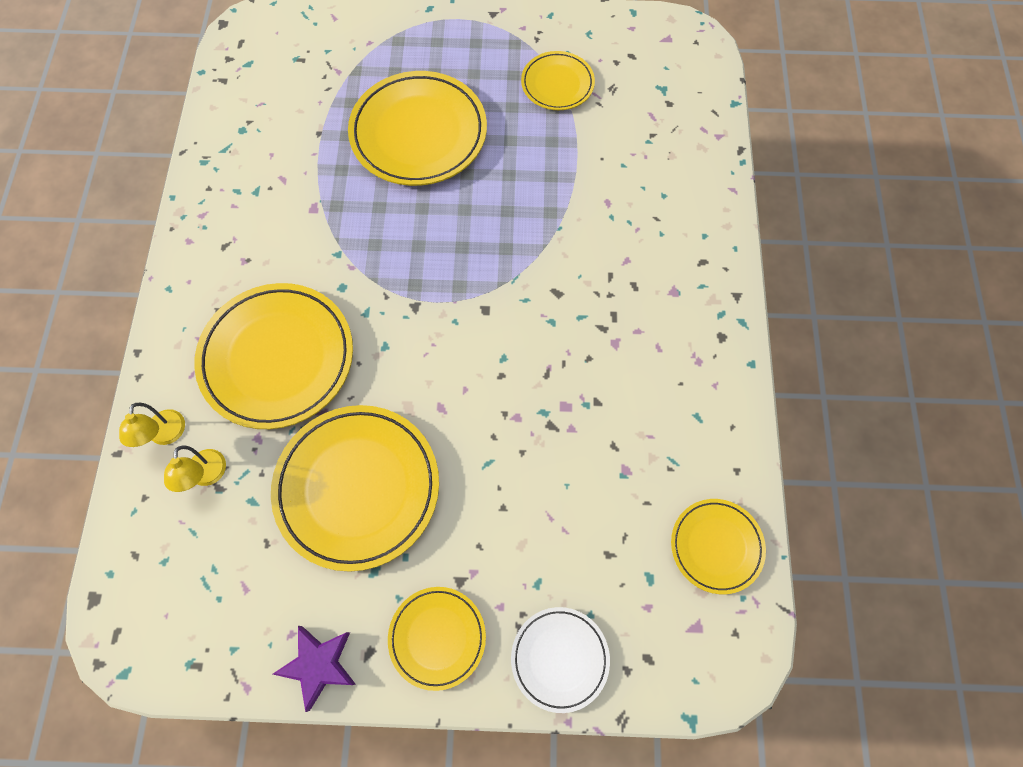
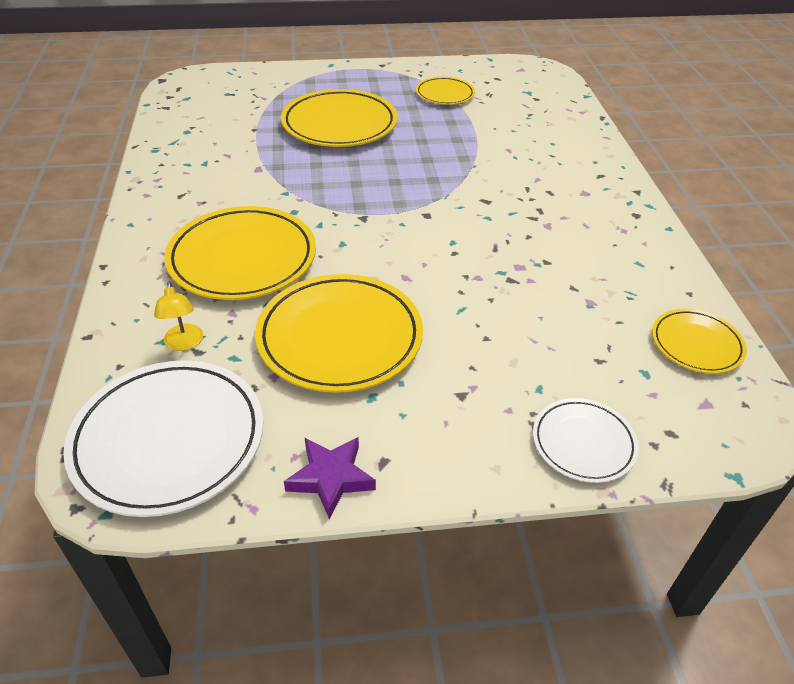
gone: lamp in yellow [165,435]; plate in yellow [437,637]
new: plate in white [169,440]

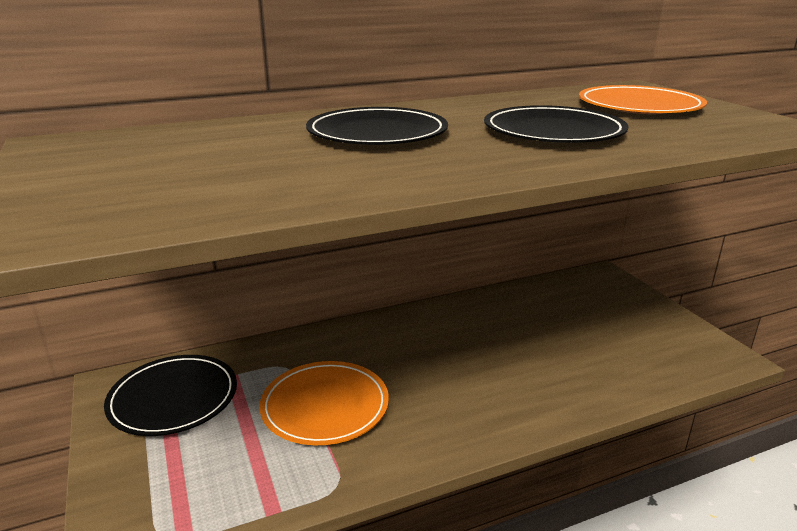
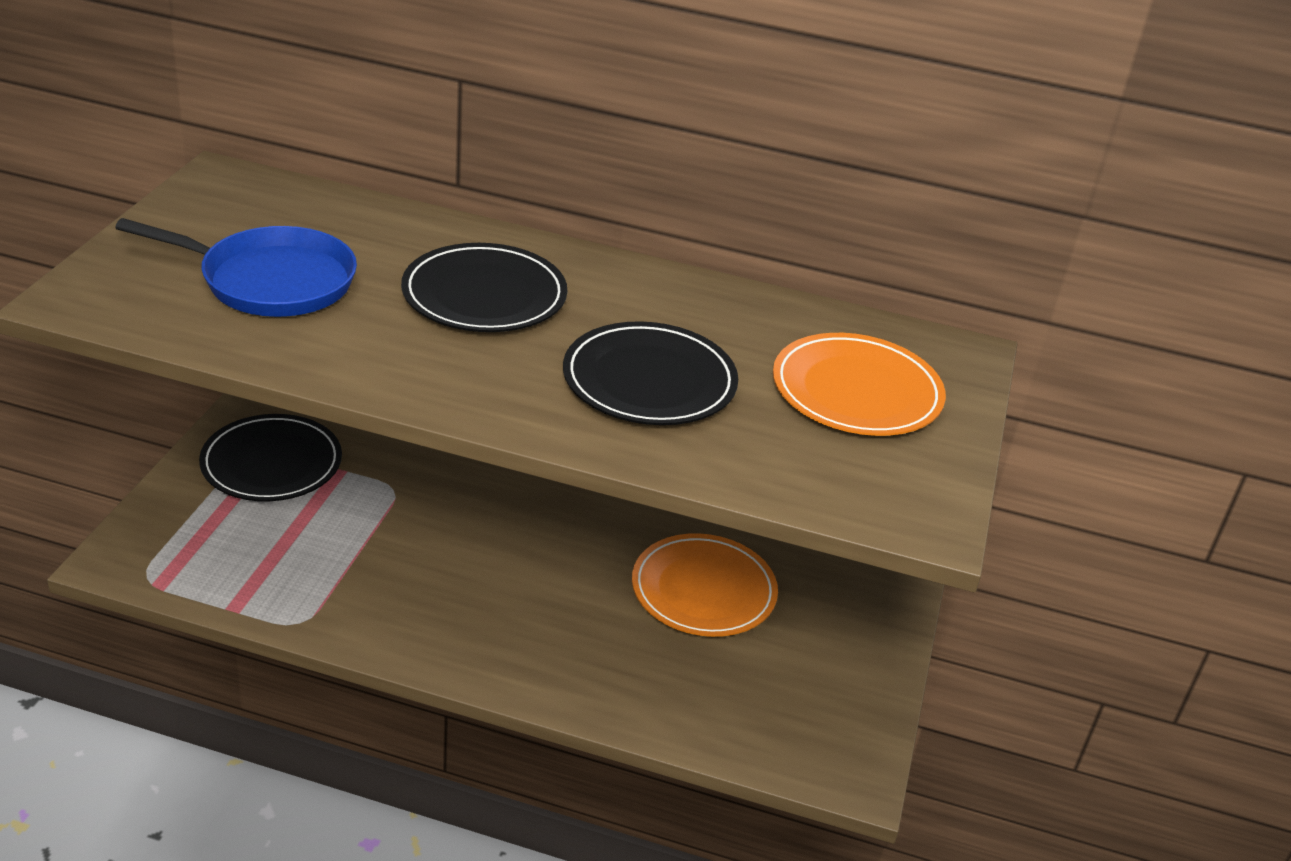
new: pan in blue [271,281]
shifted: plate in orange [325,406] to [703,590]

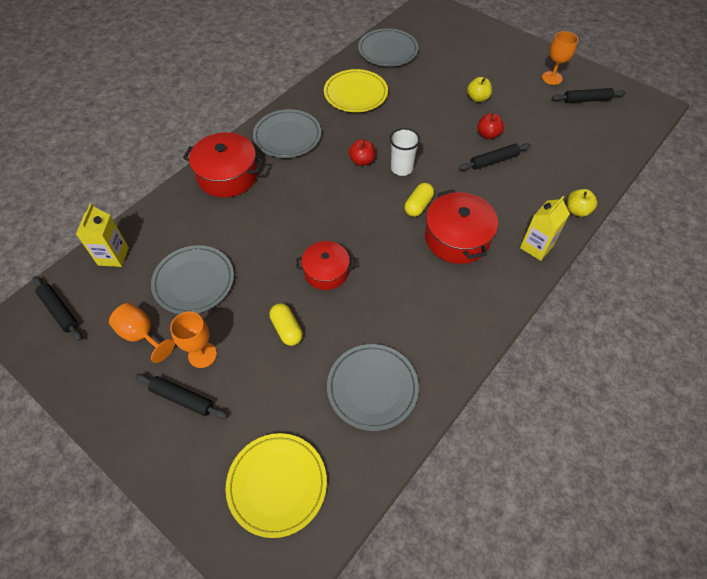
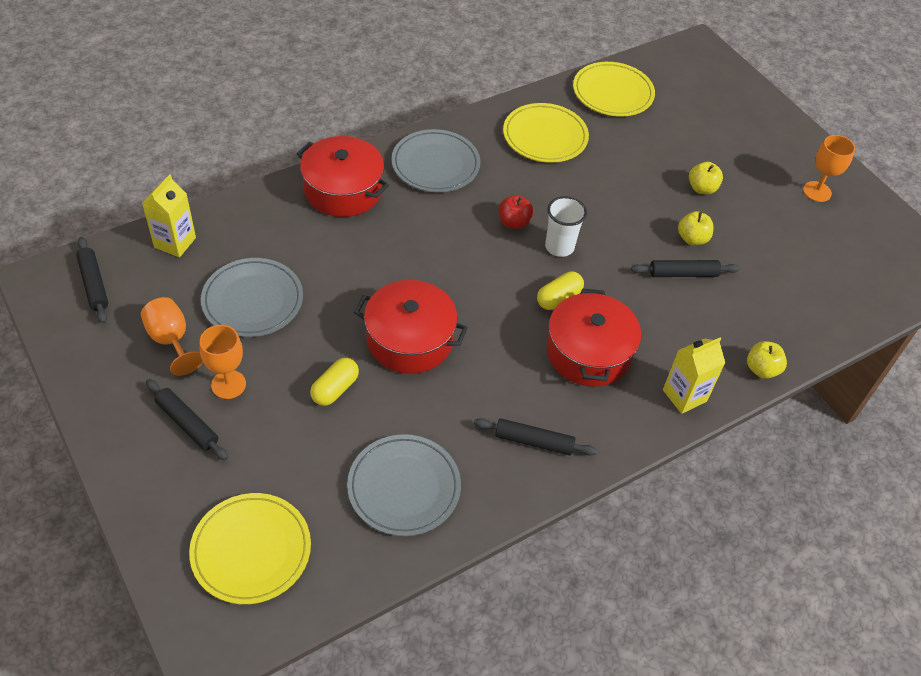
shifted: rolling pin in black [586,100] to [534,441]
repainted: plate in grey [388,50] to plate in yellow [613,93]; apple in red [488,134] to apple in yellow [692,239]
rotated: capsule in yellow [287,329] = [335,389] 45 degrees clockwise
scaled: pot in red [326,271] = [410,339] x1.52

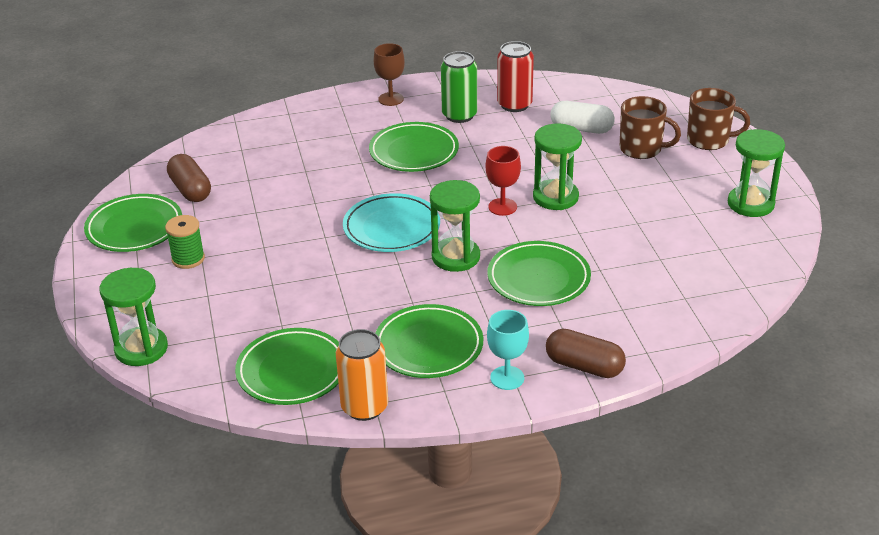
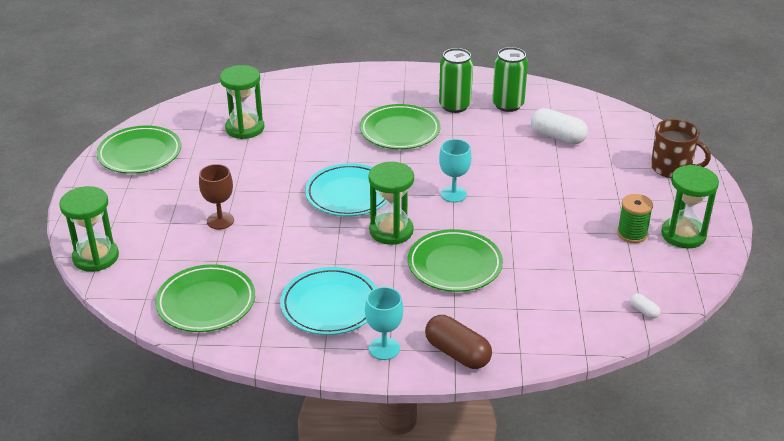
gone: mug in brown [642,149]; capsule in brown [190,190]; can in orange [364,407]
new: capsule in white [643,311]
shifted: goblet in brown [391,99] to [220,220]; hourglass in green [555,197] to [245,128]; spool in green [188,259] to [632,234]
repainted: can in red [514,105] to can in green [508,105]; goblet in red [502,207] to goblet in turquoise [453,194]; plate in green [428,346] to plate in turquoise [330,305]

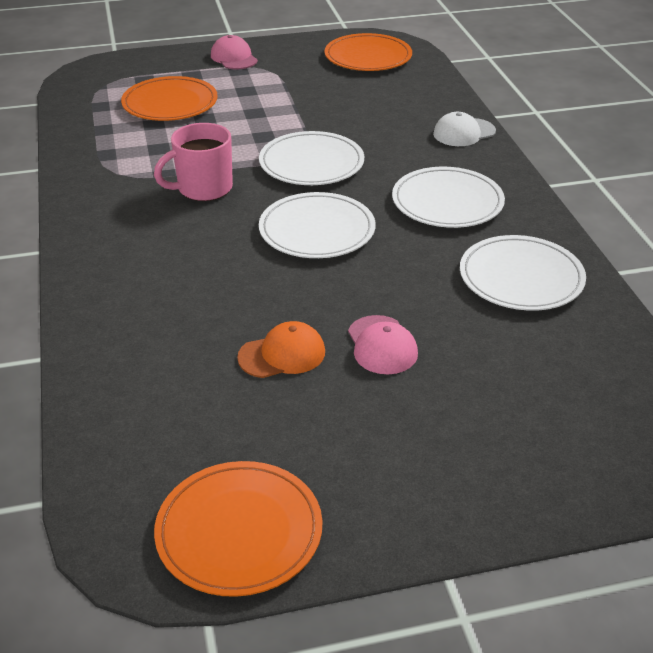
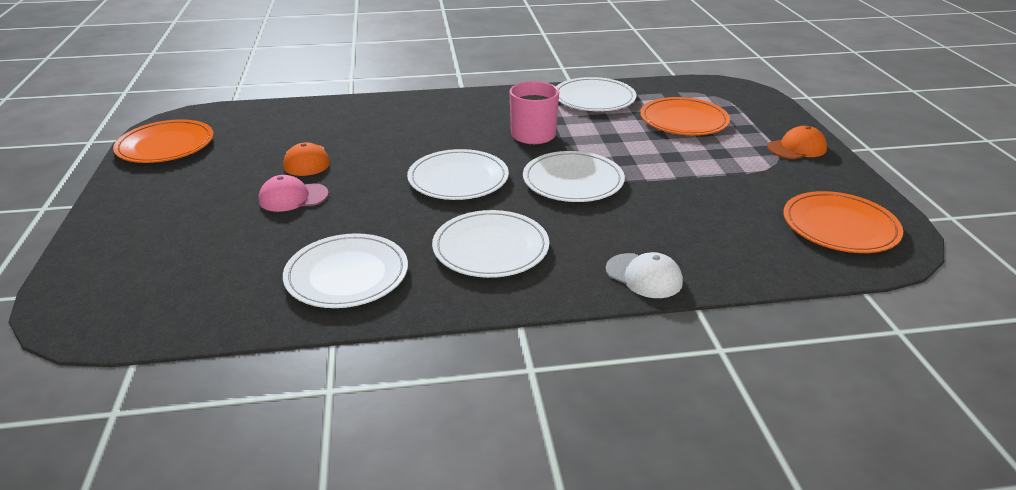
new: plate in white [594,98]
repainted: cap in pink [234,58] to cap in orange [797,148]
rotated: cap in white [464,133] = [644,276] 150 degrees clockwise

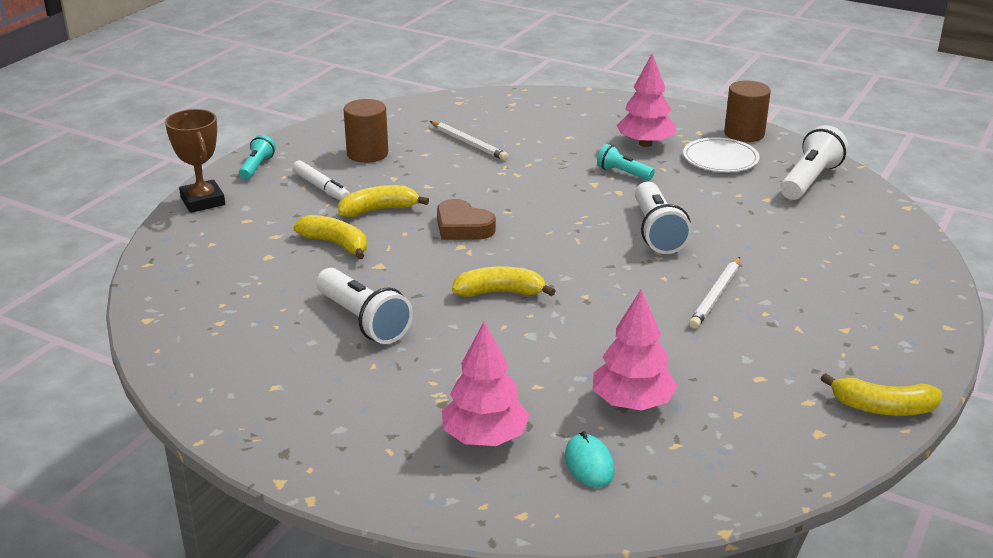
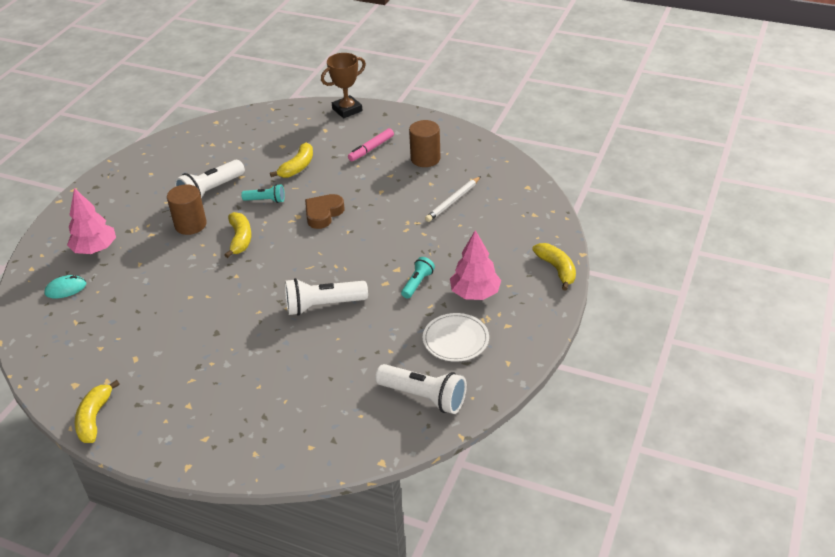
gone: pencil in white [716,295]; tree in pink [632,403]
shifted: cylinder in brown [744,134] to [190,225]; flashlight in turquoise [257,167] to [266,200]; banana in yellow [379,210] to [557,269]
repainted: marker in white [321,187] to marker in pink [371,149]

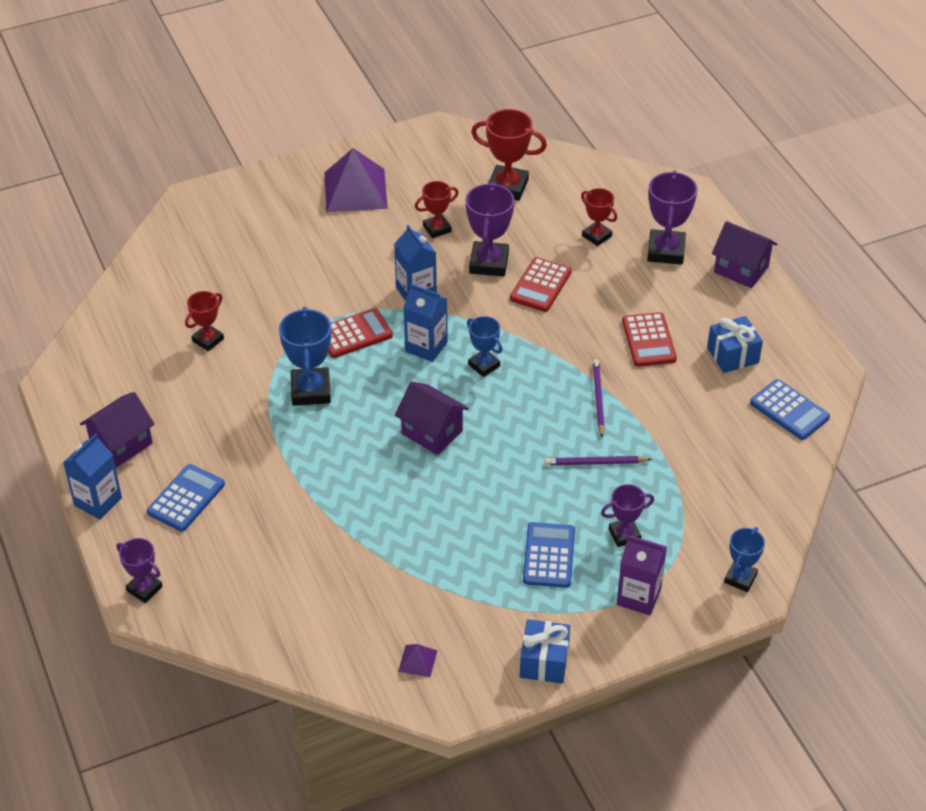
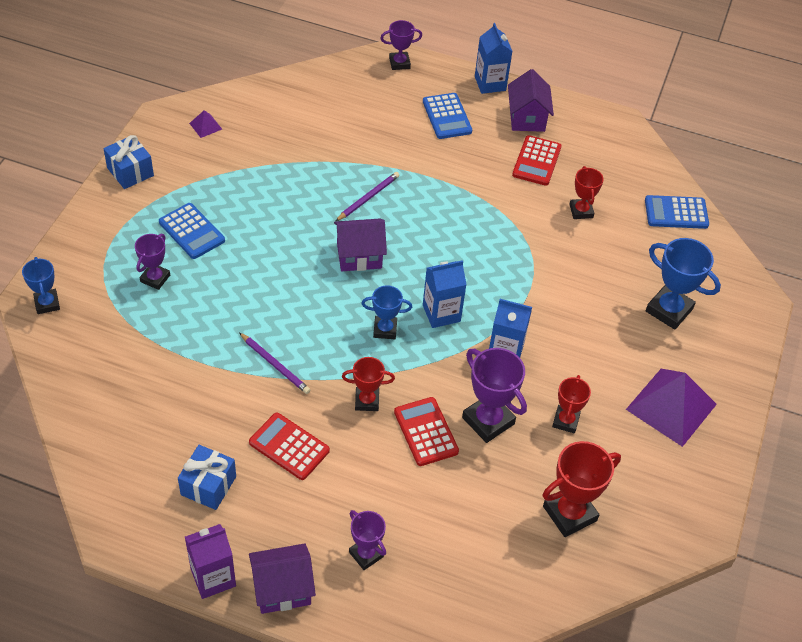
shifted: trophy in red [597,236] to [367,401]; trophy in blue [311,391] to [669,310]; calculator in red [354,334] to [536,161]; calculator in blue [789,410] to [676,213]; pencil in purple [595,463] to [368,198]; carton in purple [638,597] to [213,577]
scaled: trophy in purple [666,251] = [366,554] x0.61

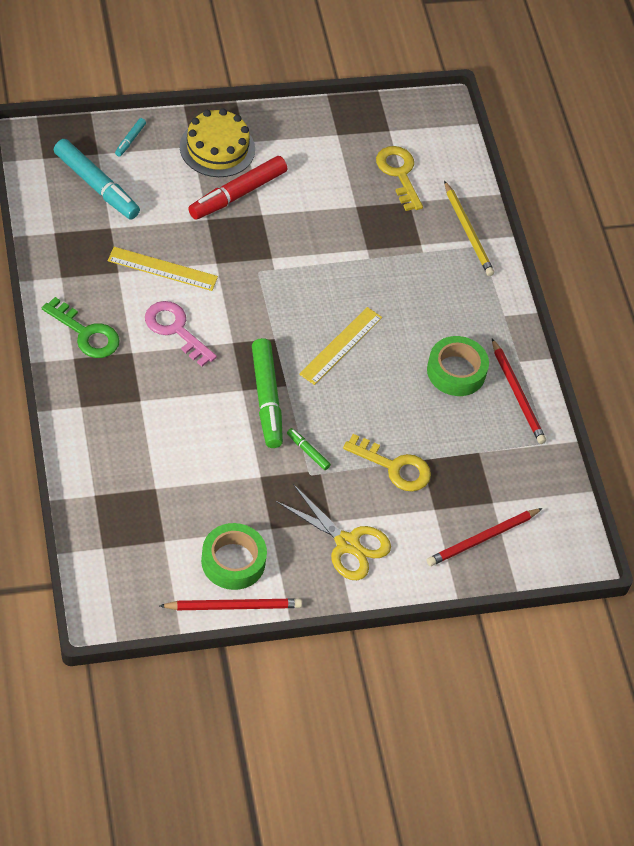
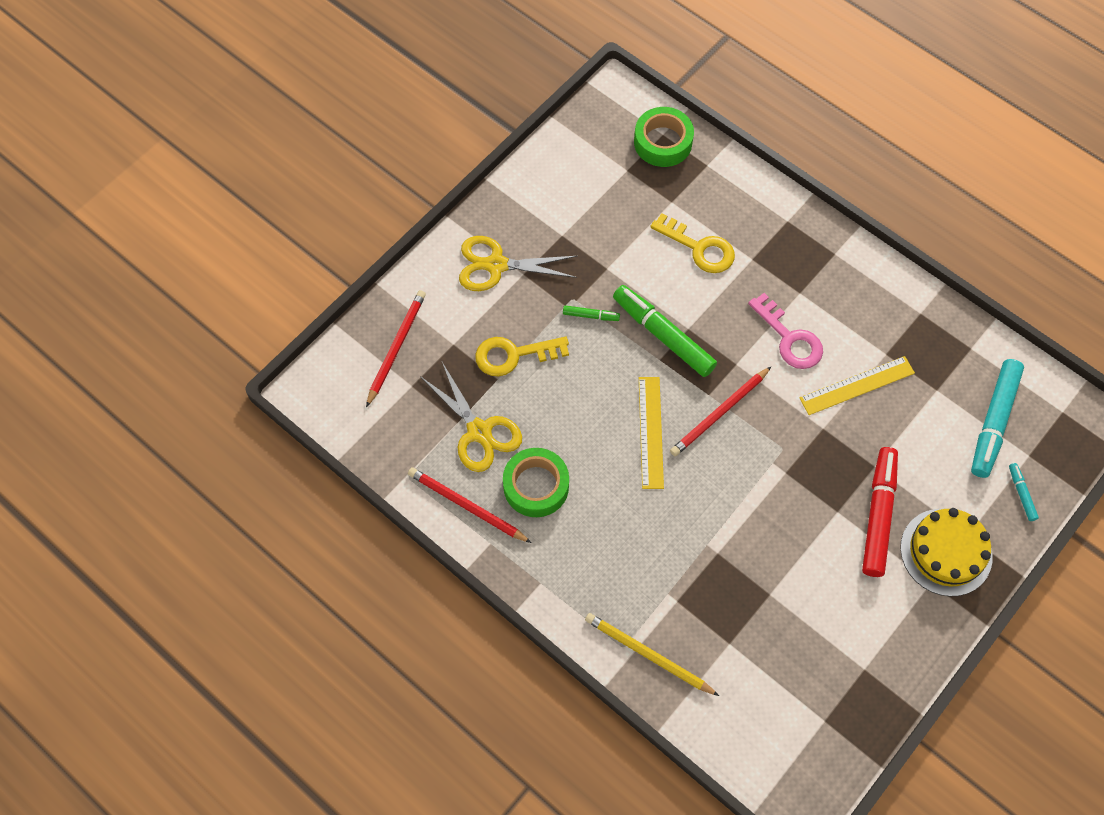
gone: key in green [86,333]
new: scissors in yellow [479,431]
shifted: key in yellow [399,174] to [699,248]; tape in green [233,561] to [663,142]; pencil in red [233,606] to [720,413]
rotated: marker in turquoise [96,185] = [994,421] 75 degrees counterclockwise; key in pink [175,329] = [790,338] 45 degrees clockwise

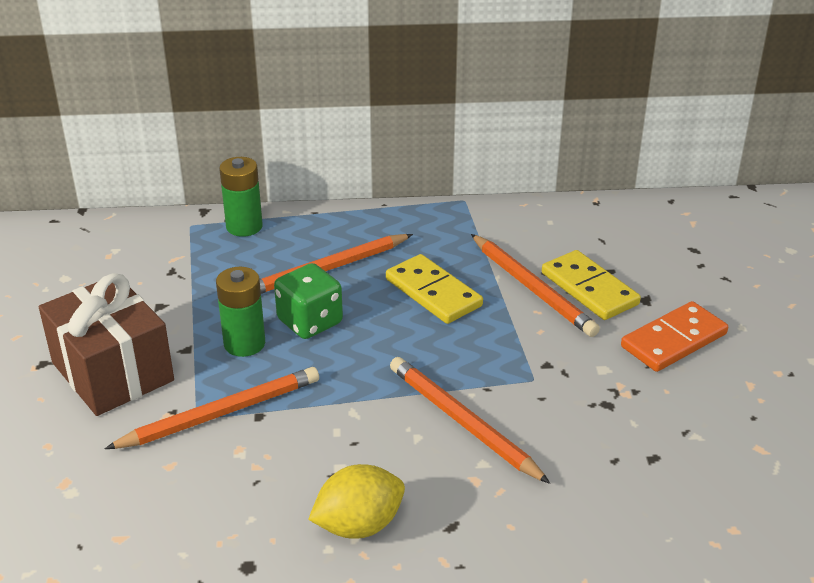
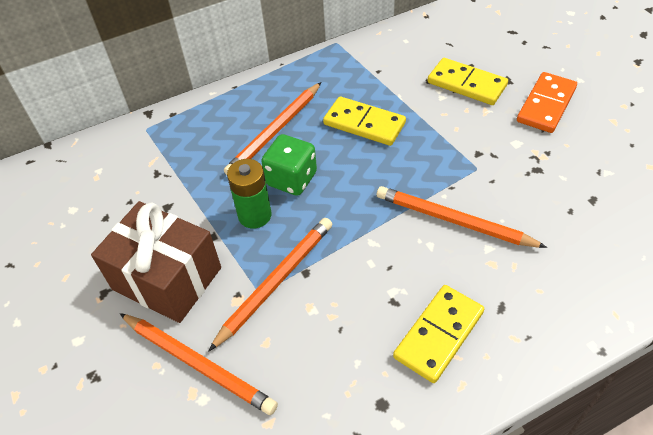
gone: battery in green [244,226]
shifted: pencil in orange [532,288] to [198,364]
swapped: lemon in yellow [359,525] to domino in yellow [438,334]

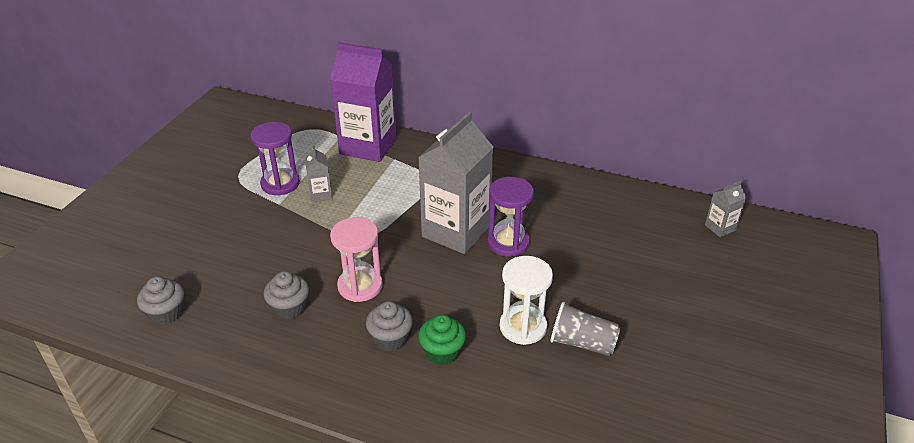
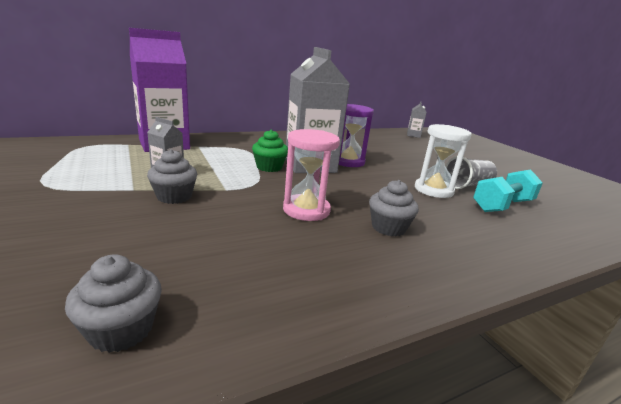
gone: hourglass in purple [280,184]
new: dumbbell in turquoise [502,206]
shifted: cupcake in grey [289,308] to [174,196]; cupcake in green [442,352] to [269,167]

